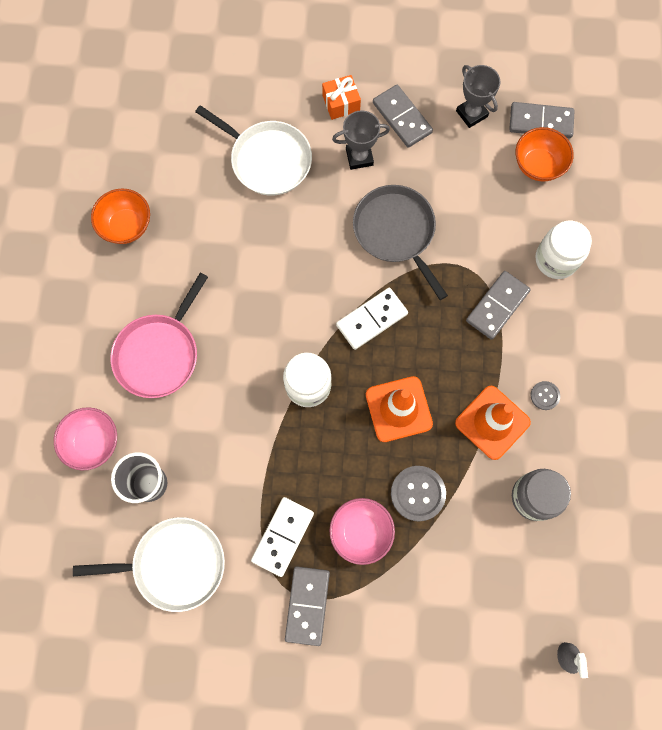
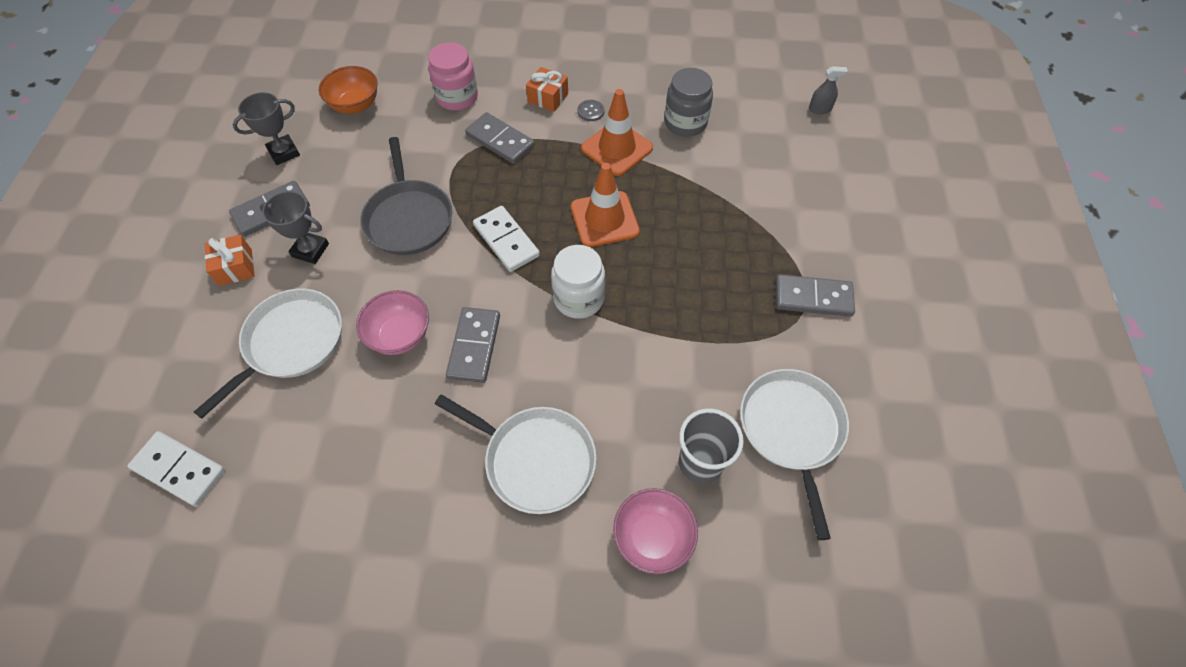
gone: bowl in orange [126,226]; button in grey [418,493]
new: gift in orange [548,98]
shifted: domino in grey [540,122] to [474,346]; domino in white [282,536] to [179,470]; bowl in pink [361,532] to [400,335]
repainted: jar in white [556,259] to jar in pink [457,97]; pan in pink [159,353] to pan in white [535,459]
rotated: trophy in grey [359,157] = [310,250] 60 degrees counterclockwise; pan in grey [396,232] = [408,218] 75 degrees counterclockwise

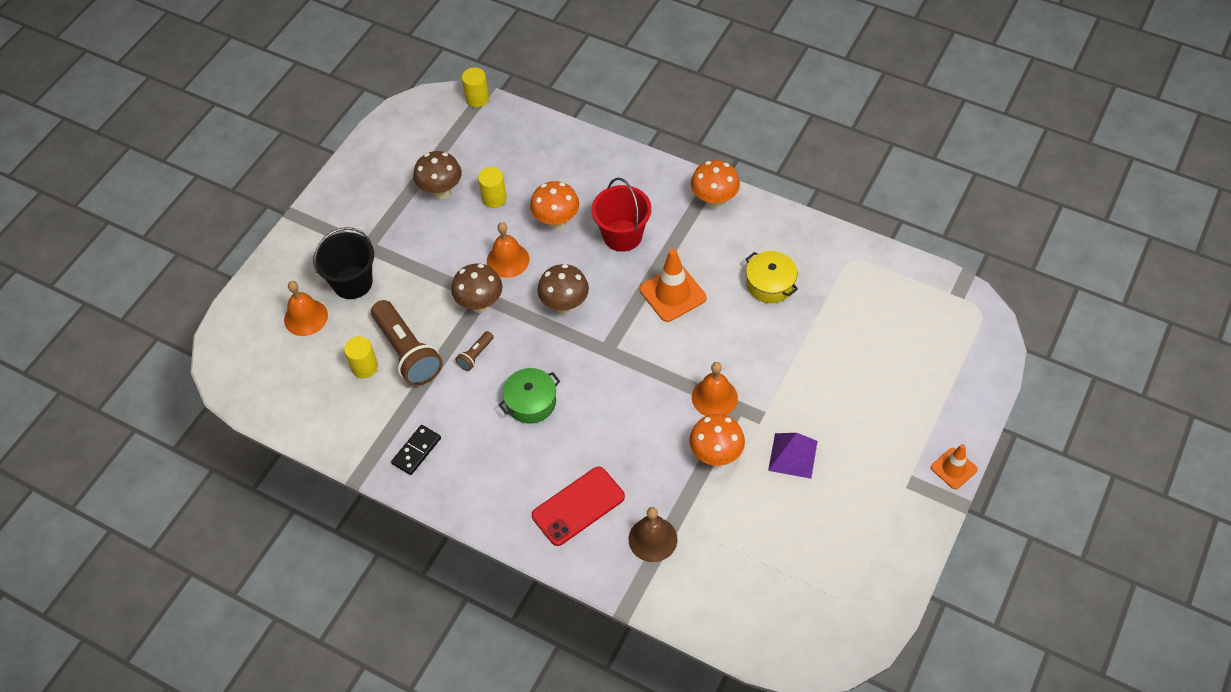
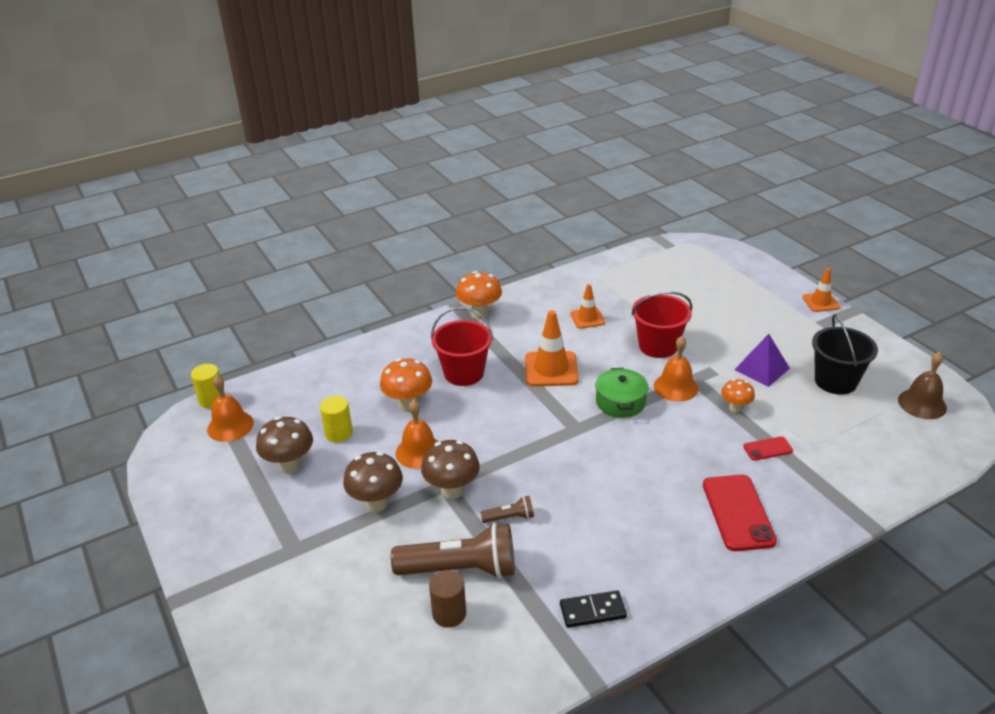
new: bucket in red [658,346]; phone in red [767,449]
shifted: bucket in black [352,282] to [835,381]; mushroom in brown [565,305] to [376,503]; bell in orange [306,317] to [230,426]; pot in green [531,402] to [620,402]; bell in brown [652,539] to [922,404]
swapped: pot in yellow [770,284] to traffic cone in orange [587,318]
repainted: cylinder in yellow [364,367] to cylinder in brown [449,614]
rotated: flashlight in brown [475,355] = [510,517] 75 degrees counterclockwise; domino in black [416,451] = [592,611] 75 degrees counterclockwise
scaled: mushroom in orange [716,455] = [735,408] x0.62

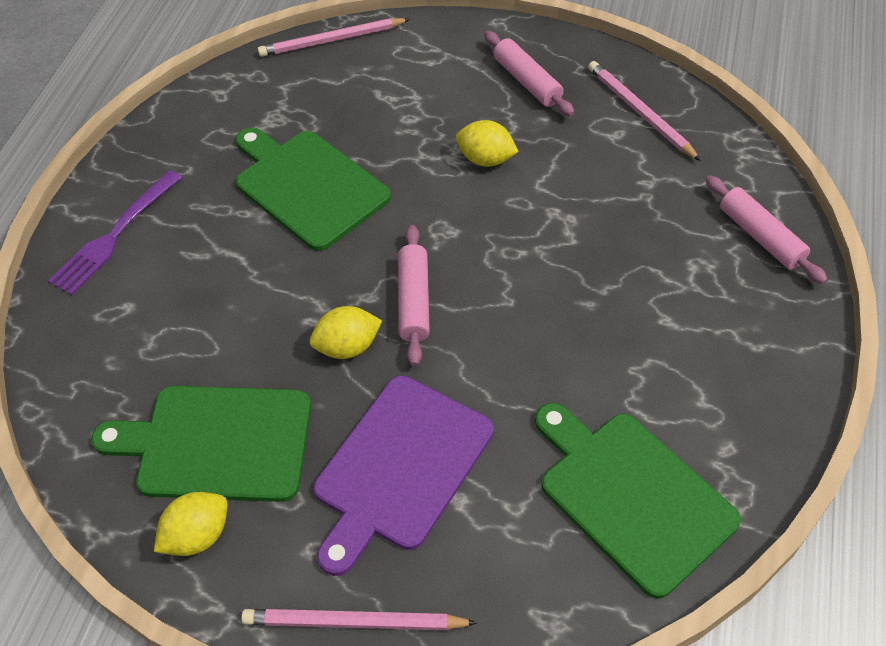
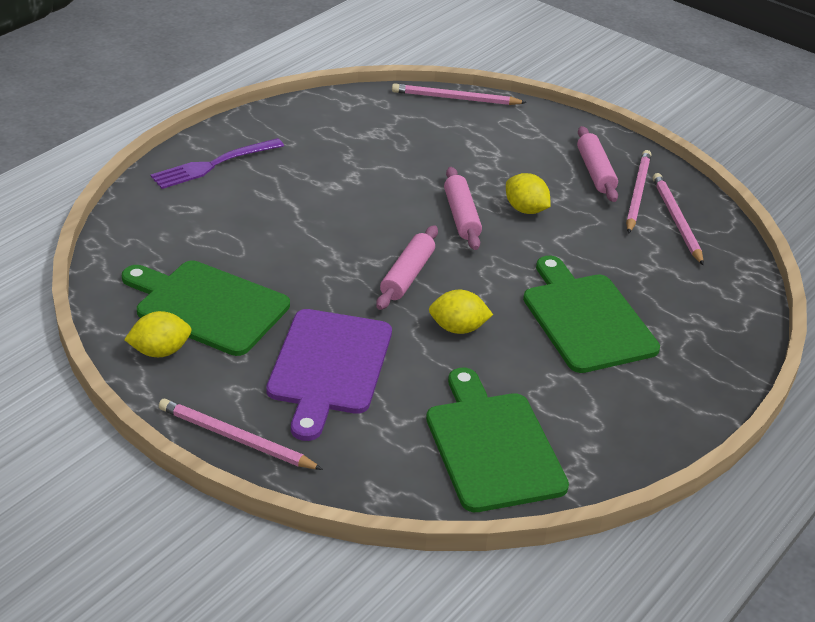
new: pencil in pink [637,193]
shifted: cutting board in green [308,186] to [586,319]; rolling pin in pink [760,237] to [461,216]; lemon in yellow [347,347] to [458,328]
rotated: cutting board in purple [400,467] = [329,367] 45 degrees counterclockwise

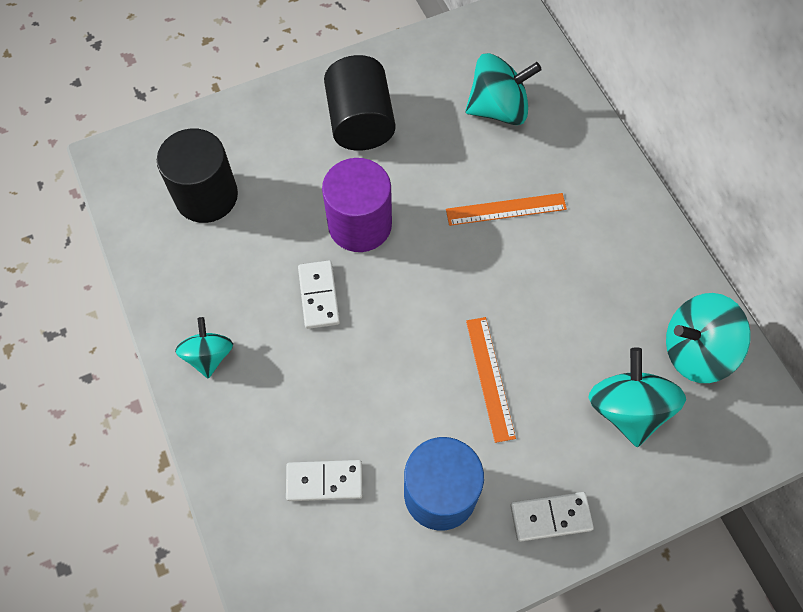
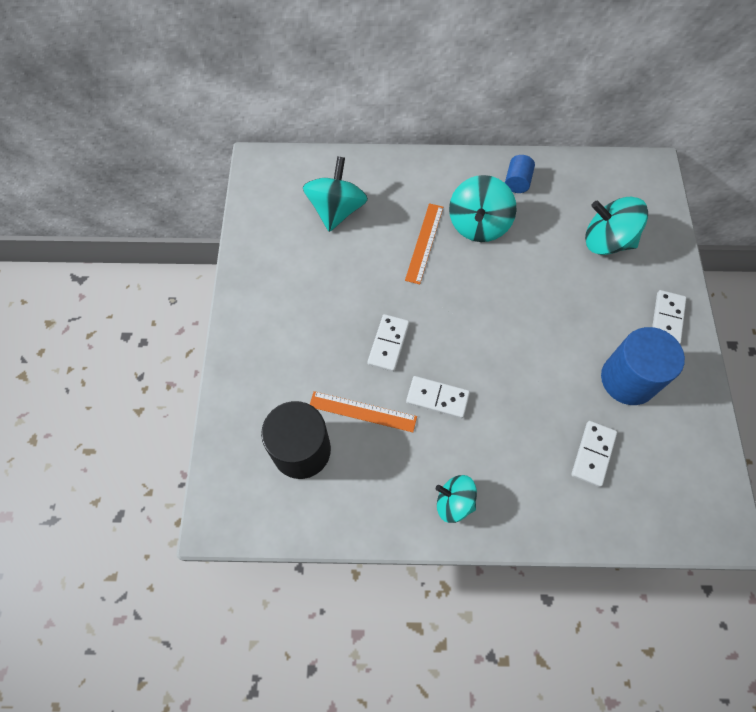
gone: cylinder in black [360,122]
new: cylinder in blue [517,182]
shifted: spinning top in turquoise [695,350] to [478,224]; ruler in orange [489,378] to [362,412]
swapped: cylinder in purple [360,224] to domino in white [388,344]

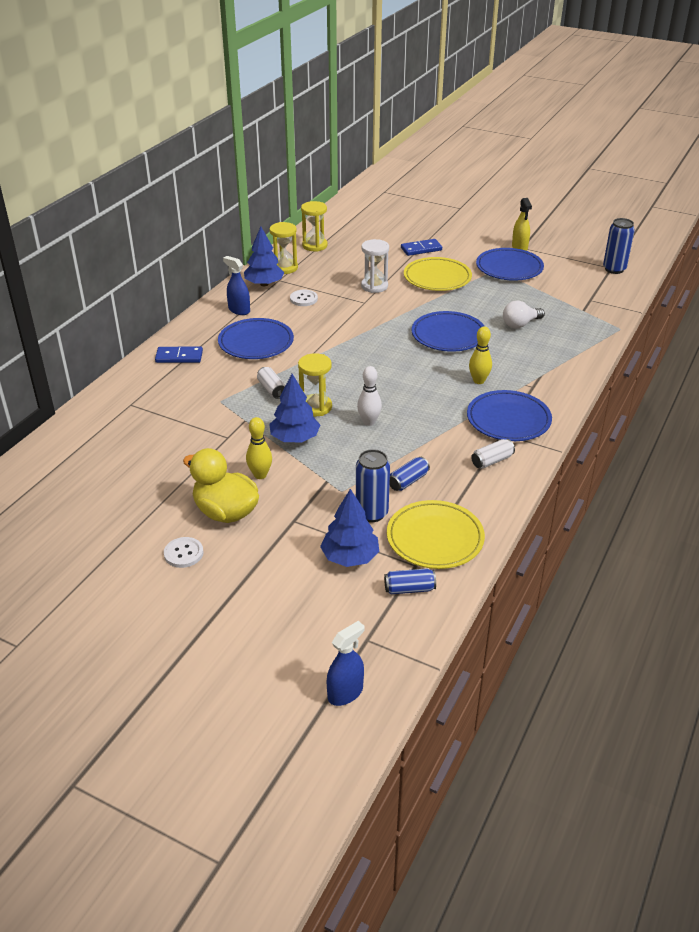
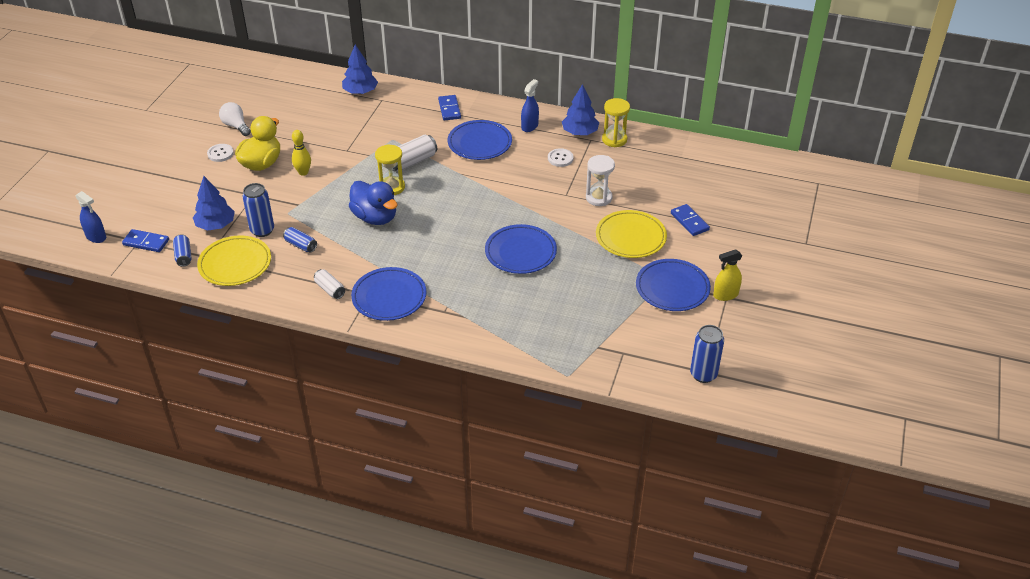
gone: hourglass in yellow [314,245]; bowling pin in yellow [478,381]
new: domino in blue [146,242]
shifted: light bulb in white [520,324] to [236,126]; tree in blue [294,438] to [360,92]
swapped: bowling pin in white [369,422] to duck in blue [375,217]
scaled: can in white [272,389] = [412,162] x1.58

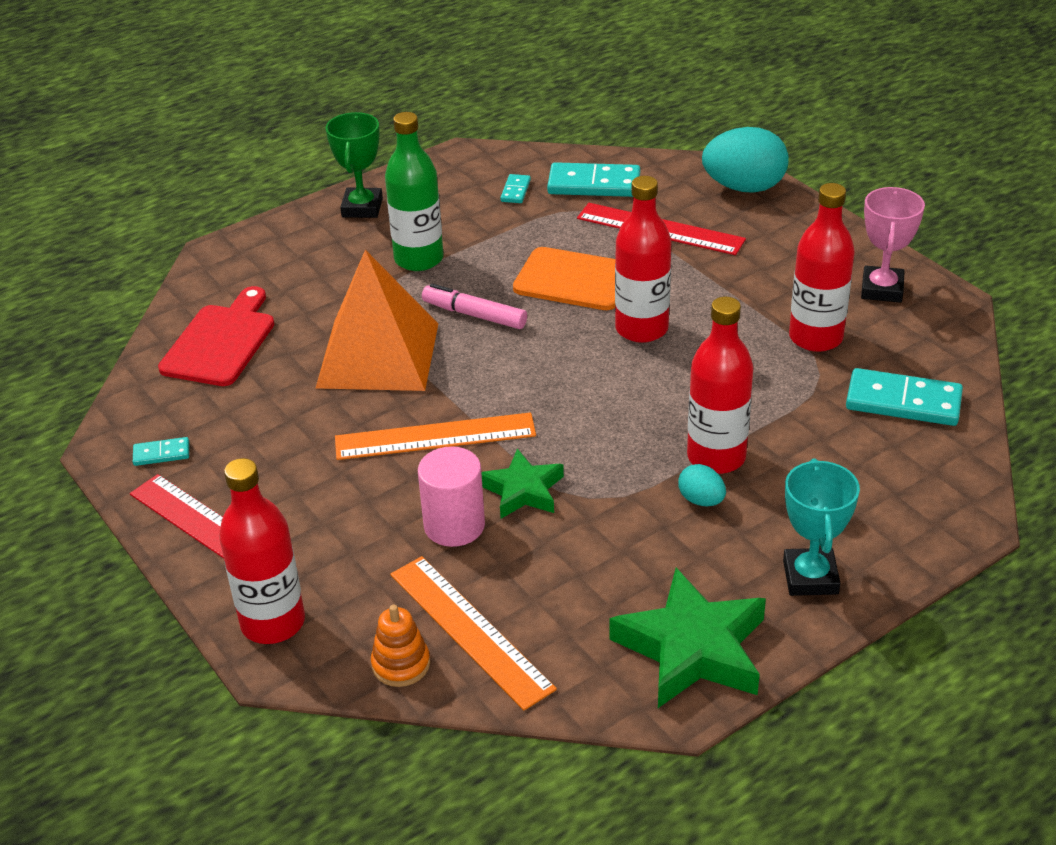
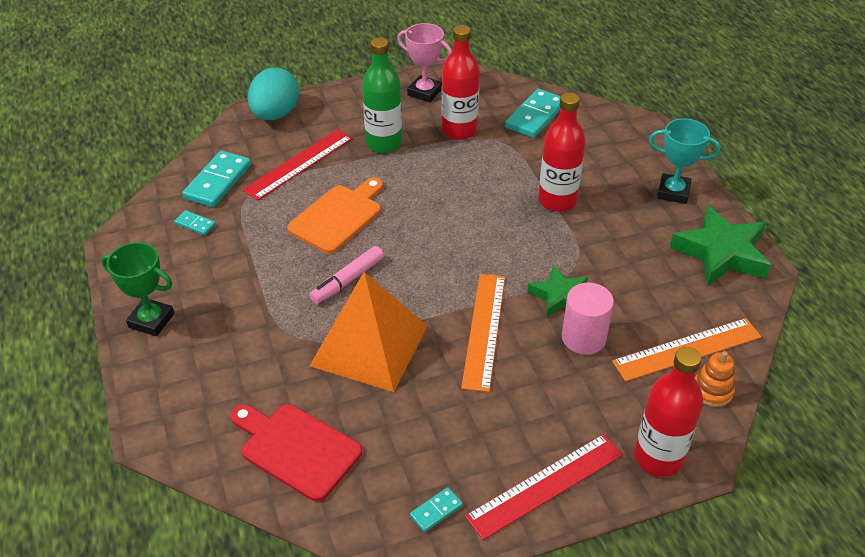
gone: bottle in red [641,329]; egg in turquoise [701,500]
shifted: bottle in green [419,259] to [384,143]
rotated: domino in turquoise [161,453] = [436,511] 45 degrees clockwise

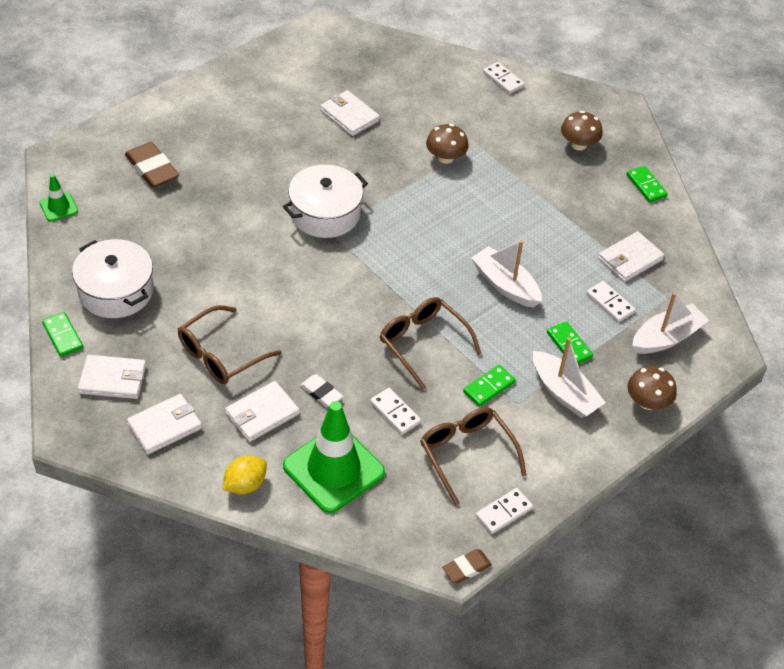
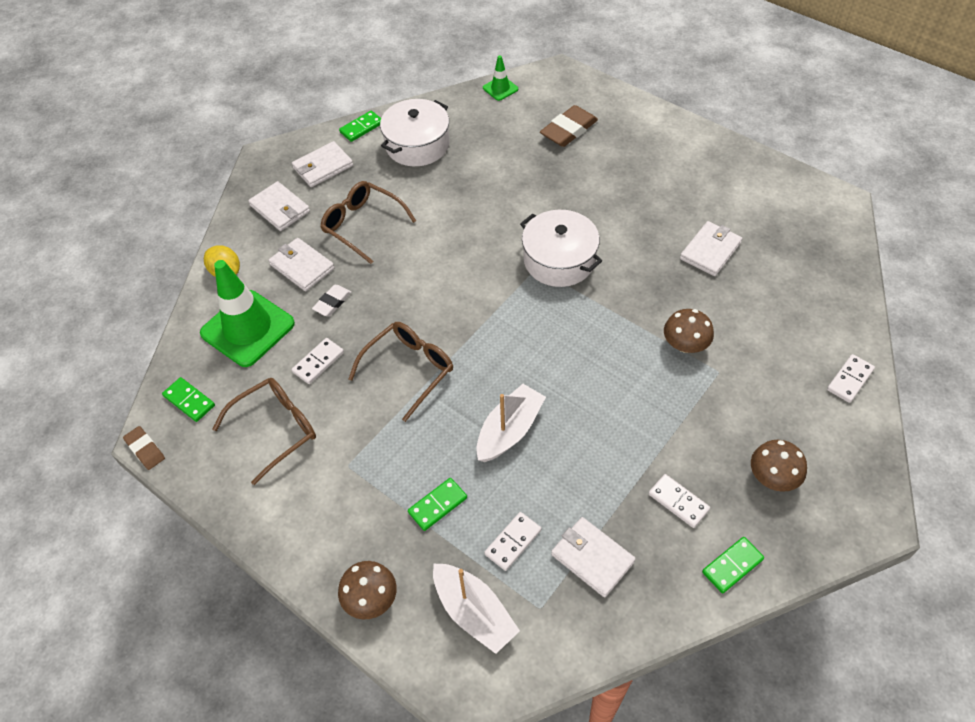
gone: boat in white [564,393]
shifted: domino in green [489,387] to [189,401]; domino in white [504,512] to [678,502]
rotated: wallet in white [113,379] = [323,167] 60 degrees clockwise

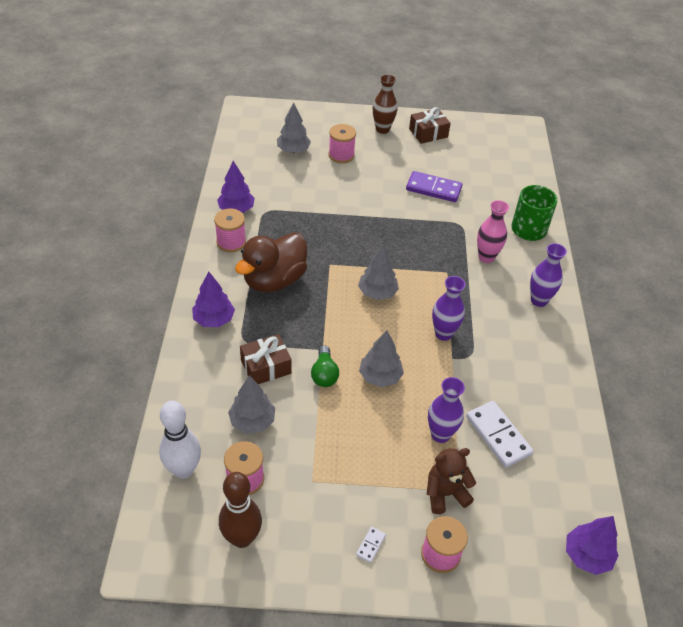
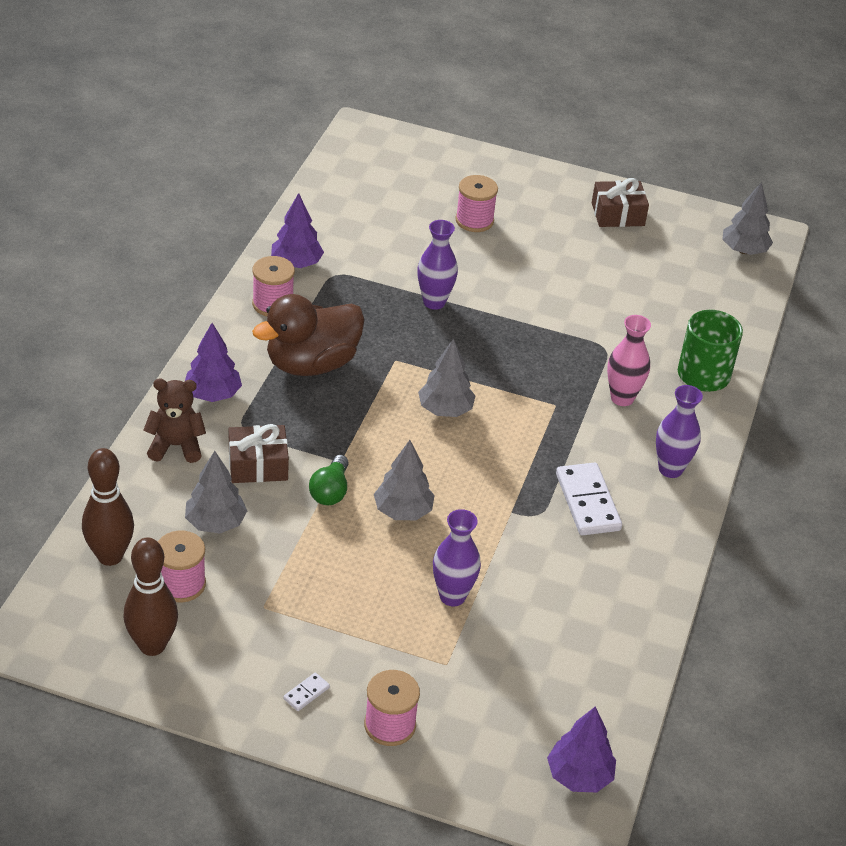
gone: vase in brown [382,129]; domino in purple [433,189]
shifted: tree in grey [293,150] to [744,250]; vase in purple [443,334] to [434,302]; domino in white [498,435] to [587,502]; teddy bear in brown [445,493] to [176,446]
repainted: bowling pin in white [184,470] to bowling pin in brown [110,556]

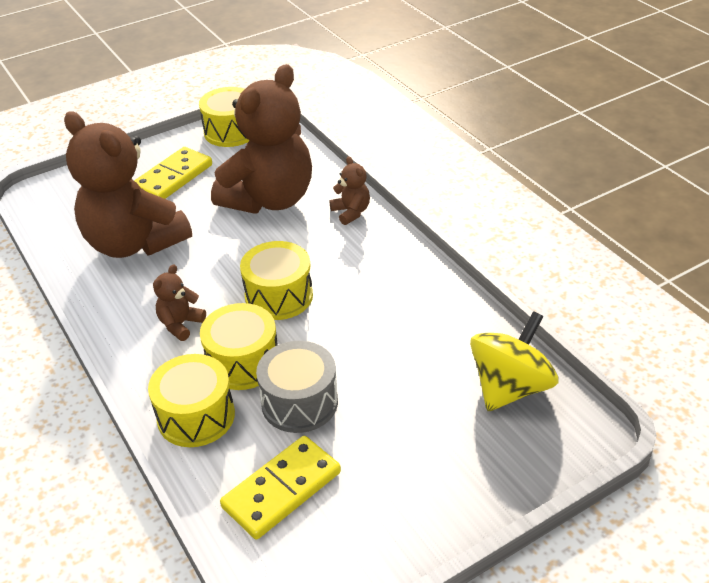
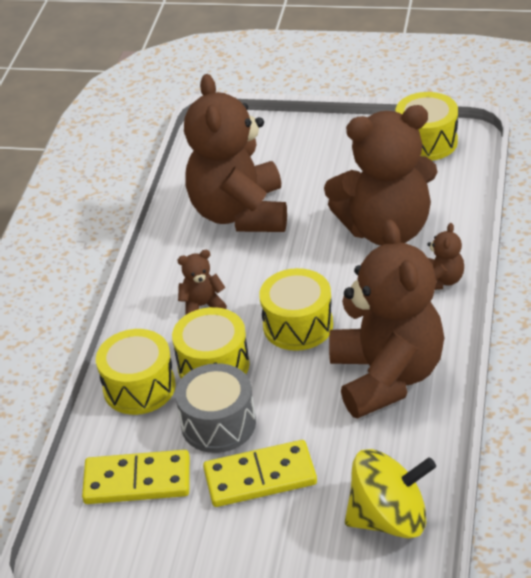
new: teddy bear in brown [386,376]
shifted: domino in yellow [172,178] to [260,477]

